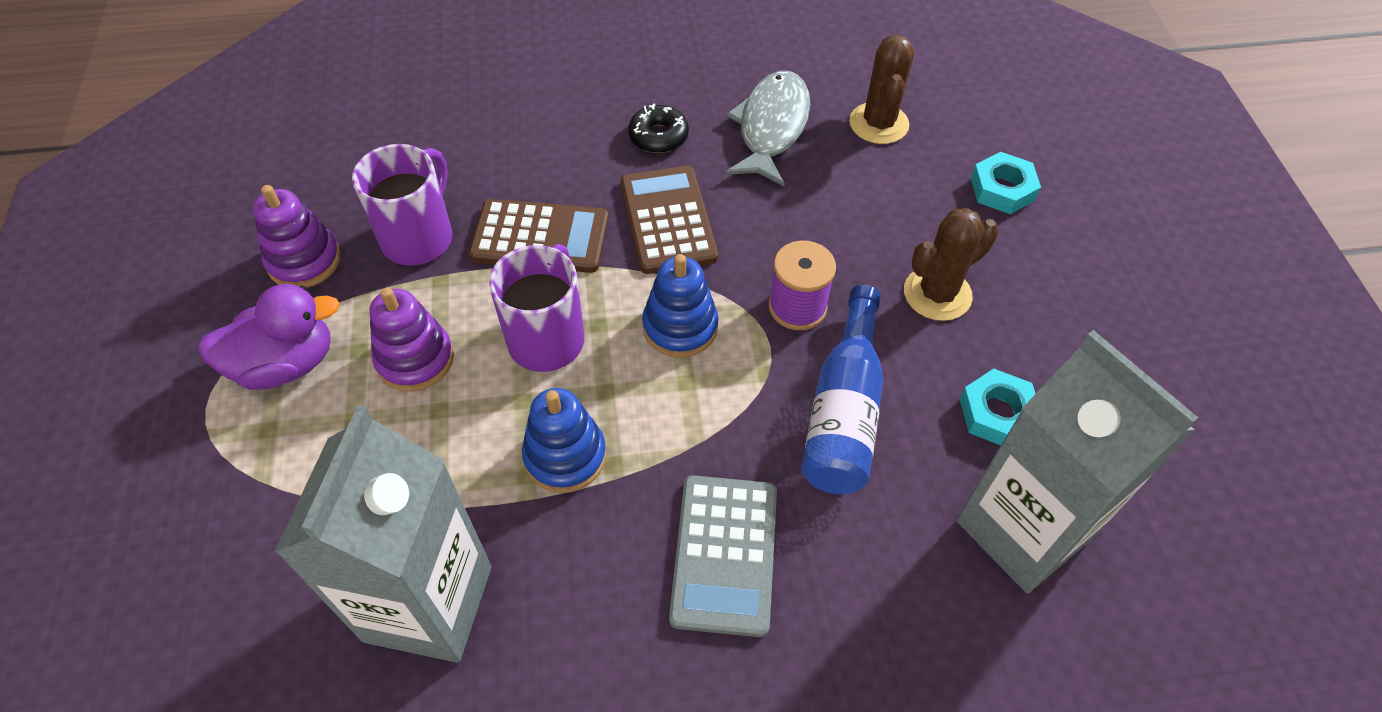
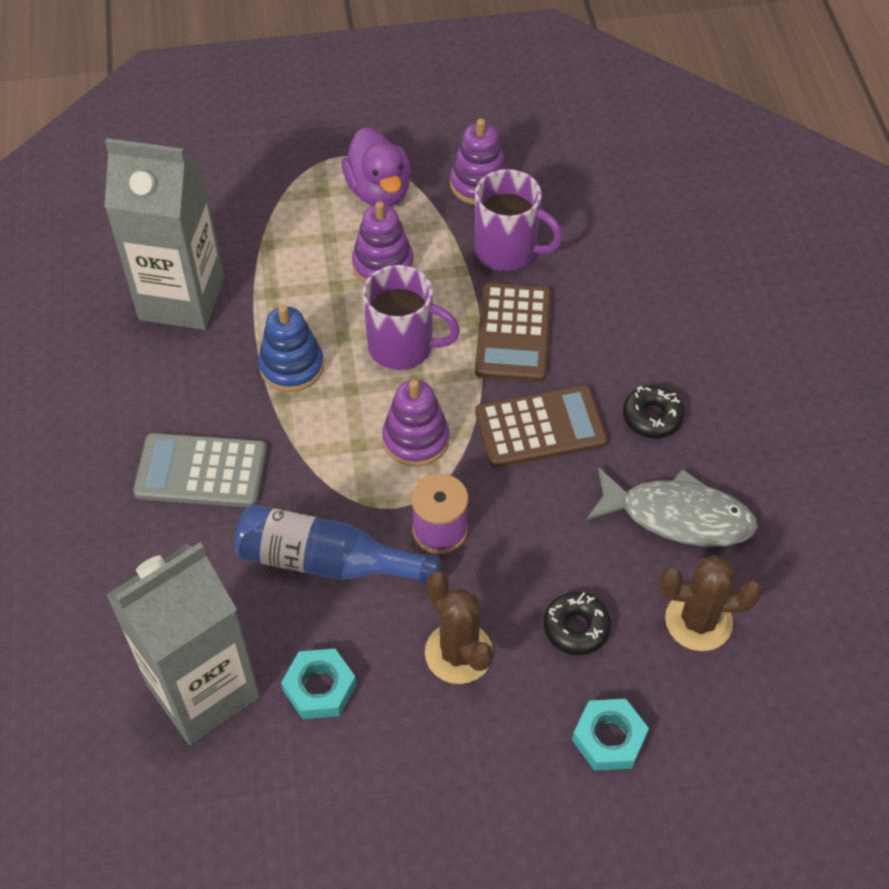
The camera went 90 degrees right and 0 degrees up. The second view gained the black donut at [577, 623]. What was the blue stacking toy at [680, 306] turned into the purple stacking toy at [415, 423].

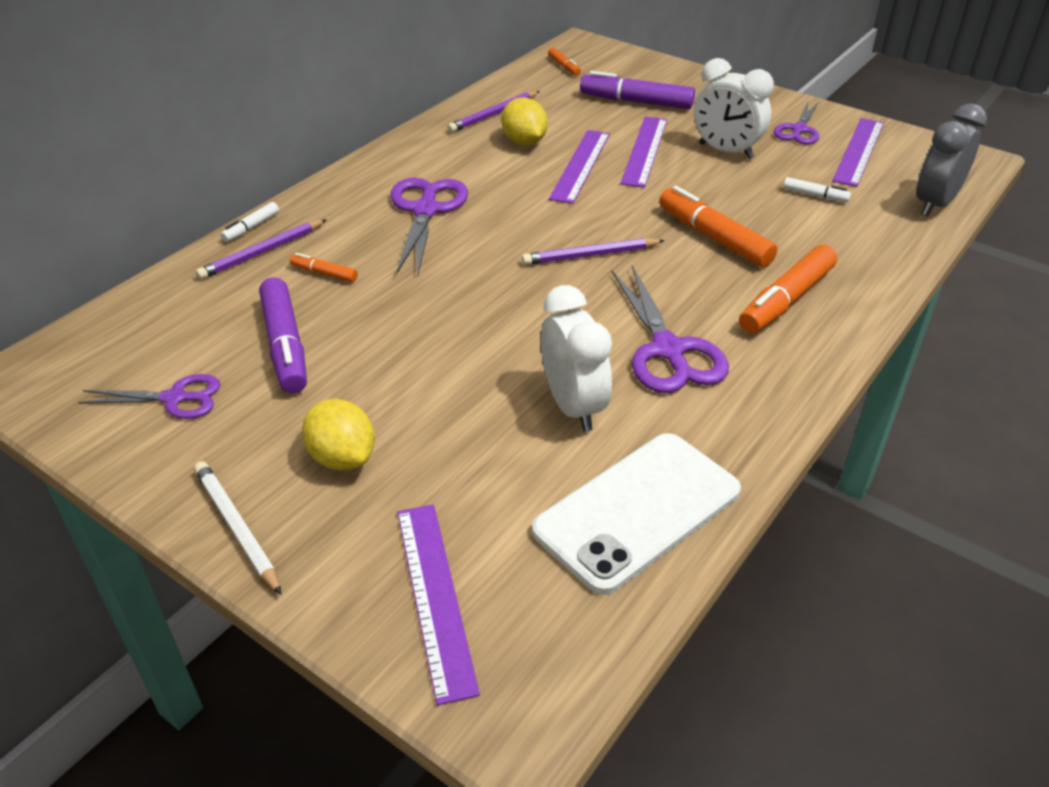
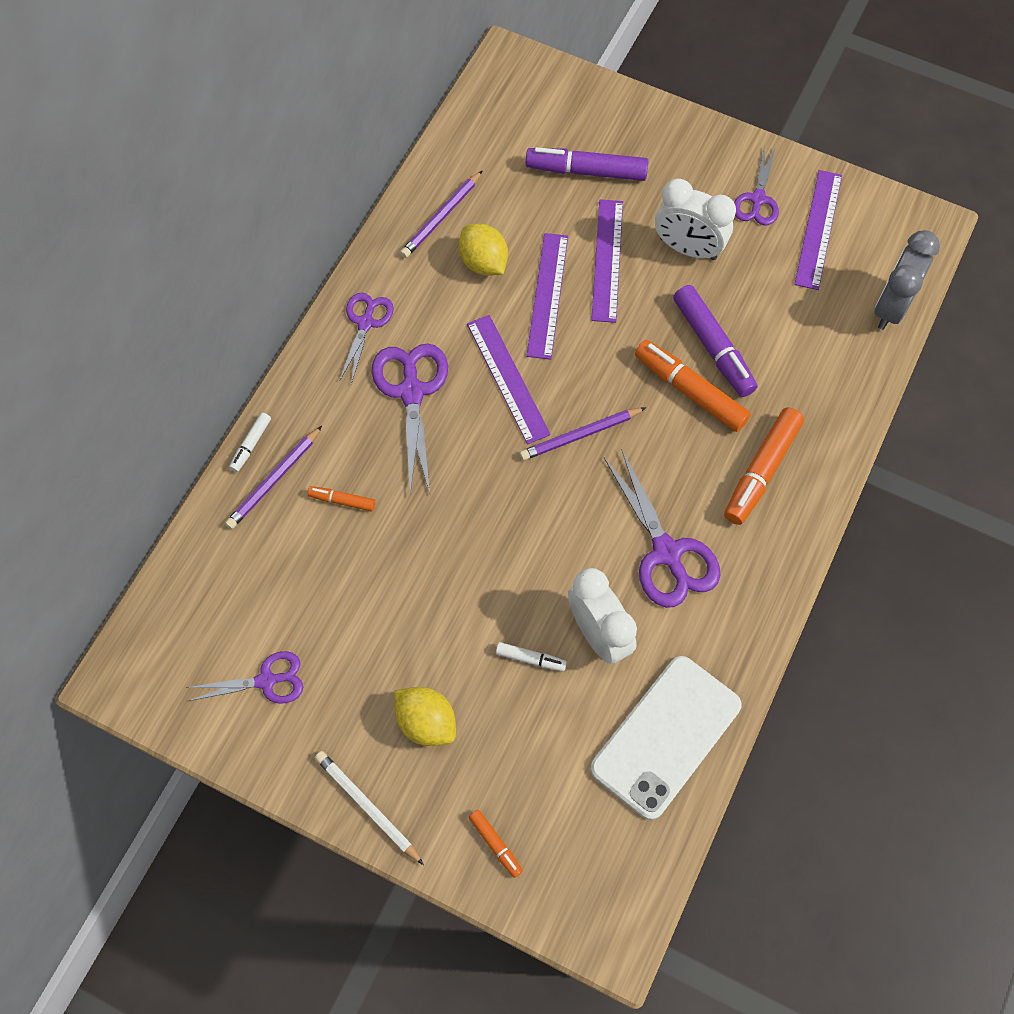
The camera went 10 degrees left and 25 degrees up. The second view gained the purple scissors at [367, 338]. The purple marker ended up elsewhere, having gone from [283, 335] to [715, 341]. The purple ruler ended up elsewhere, having gone from [438, 604] to [509, 379]. The orange marker ended up elsewhere, having gone from [564, 62] to [495, 844]. The white marker ended up elsewhere, having gone from [817, 189] to [531, 657].

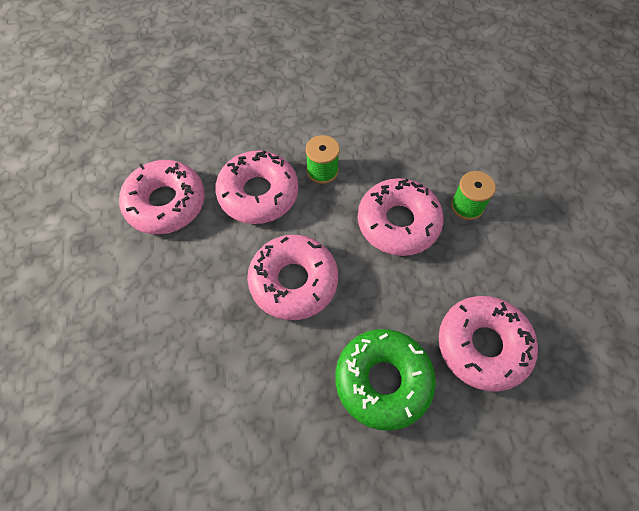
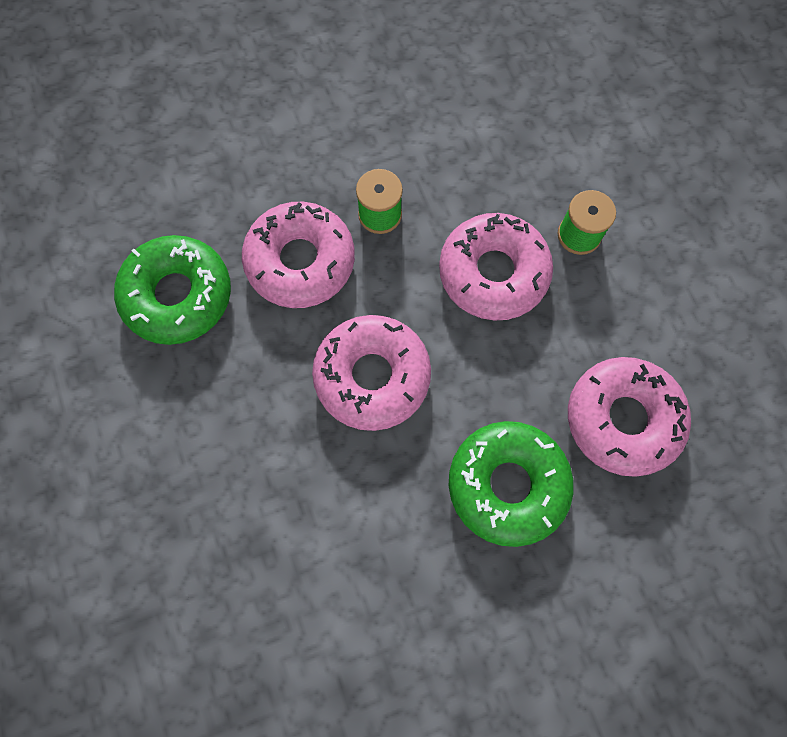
The camera went 10 degrees left and 10 degrees up. What was the pink donut at [162, 197] turned into the green donut at [172, 290].

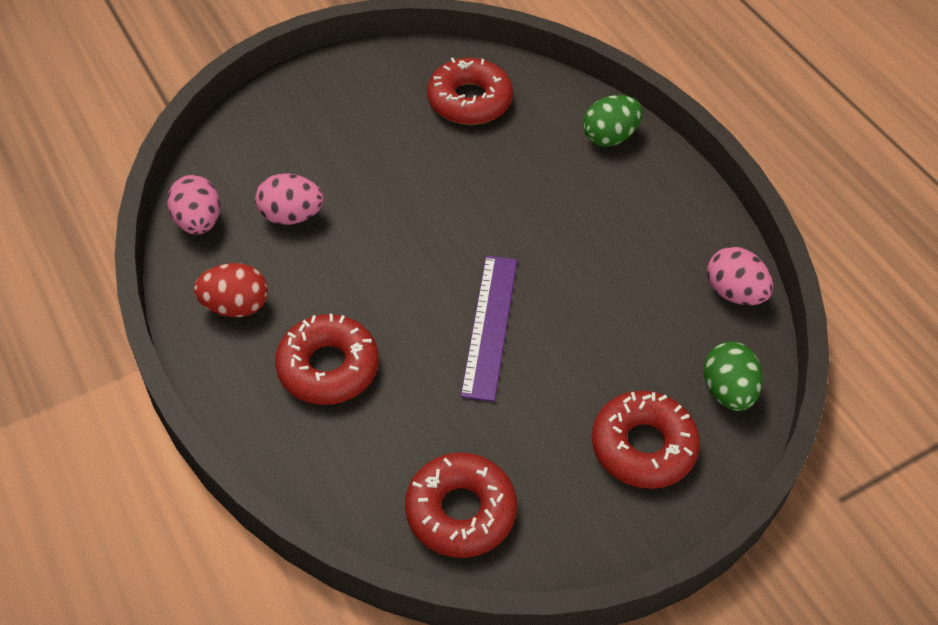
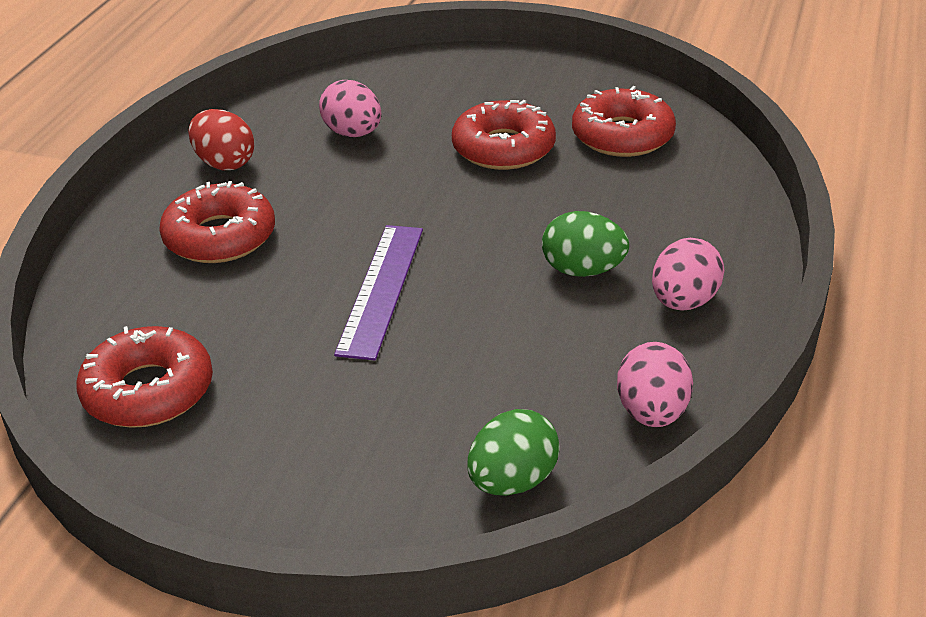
The camera went 50 degrees right and 15 degrees down. The pink egg ended up elsewhere, having gone from [193, 204] to [688, 274]. The green egg ended up elsewhere, having gone from [613, 121] to [585, 244]. The red donut ended up elsewhere, having gone from [646, 440] to [504, 135]. The purple ruler at [488, 328] ended up facing another way, 45 degrees counterclockwise from before.

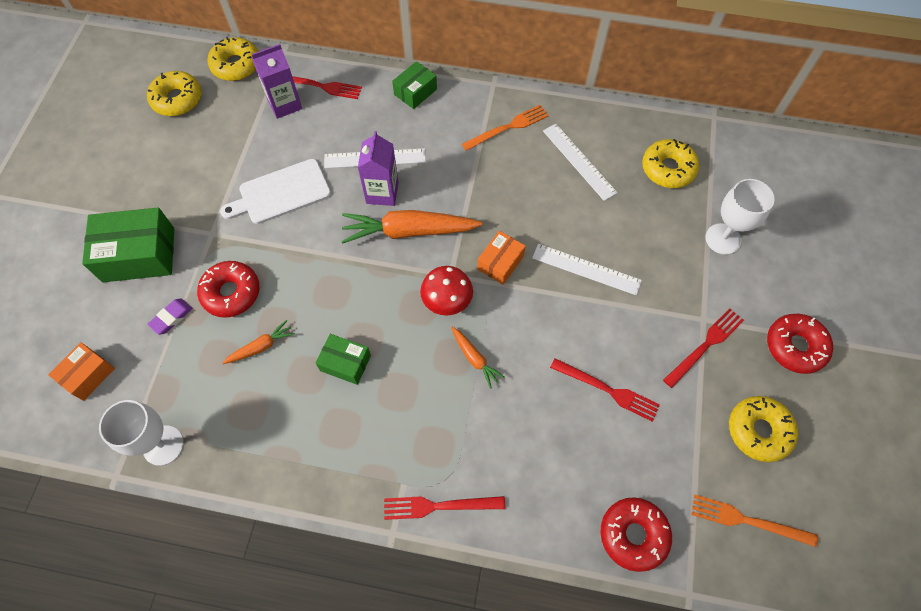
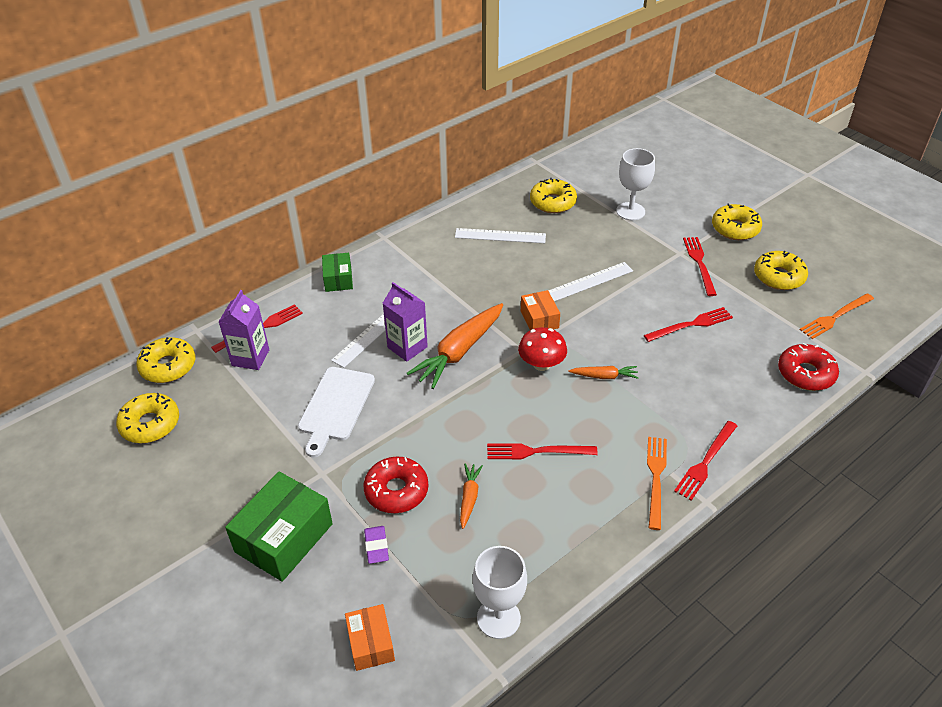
The camera went 50 degrees left and 20 degrees down. The orange fork ended up elsewhere, having gone from [505, 128] to [657, 483]. Where the green box stood at [343, 359], the red fork came to stand at [542, 451]. What was the red donut at [800, 344] turned into the yellow donut at [737, 222].

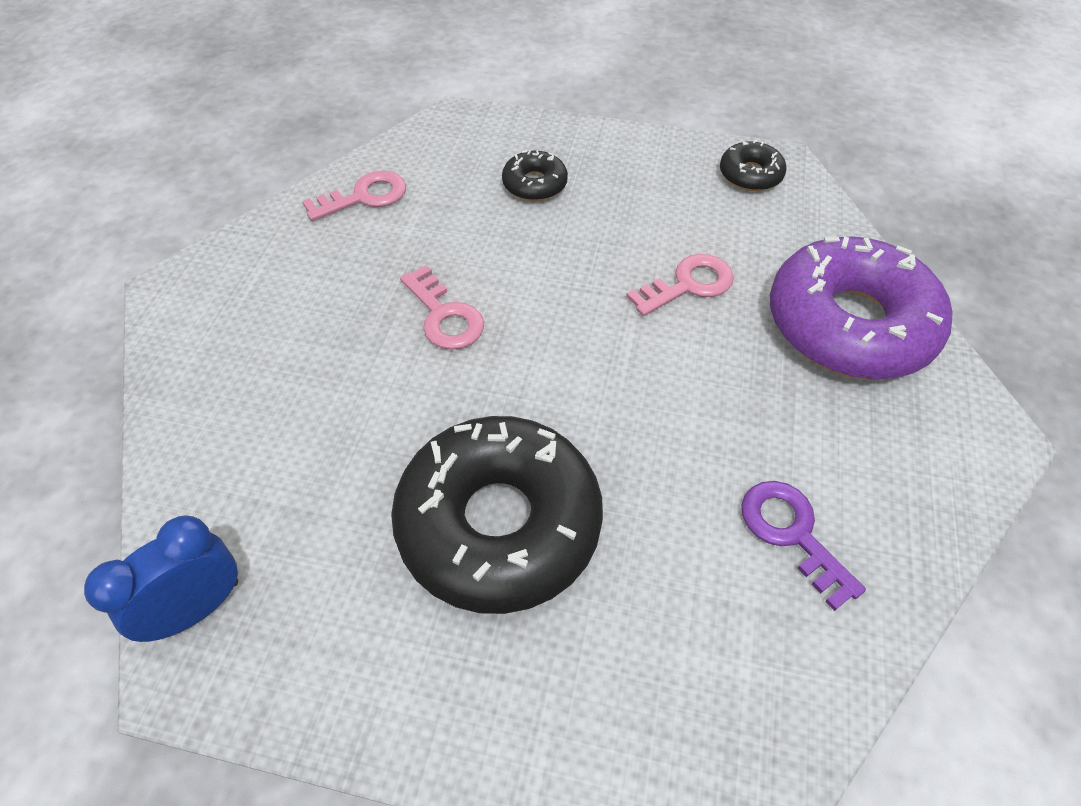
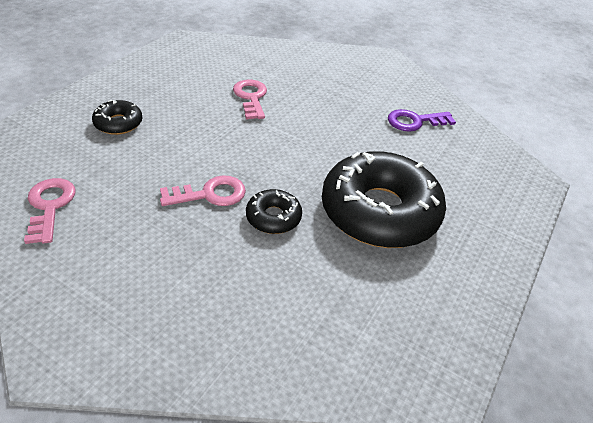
The camera went 75 degrees left and 10 degrees down. The second view lost the blue clock at [161, 578]. The second view lost the purple donut at [861, 308]. The black donut ended up elsewhere, having gone from [753, 165] to [274, 211].

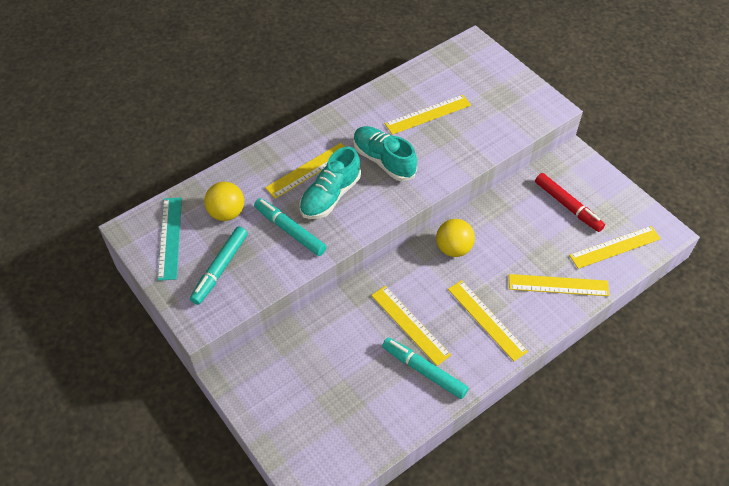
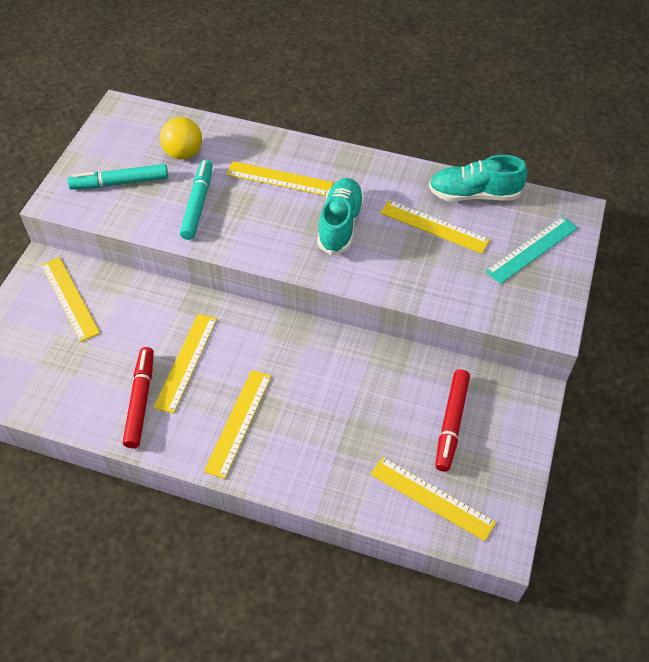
The camera went 55 degrees right and 0 degrees up. The second view lost the yellow ball at [455, 238]. The turquoise ruler ended up elsewhere, having gone from [170, 239] to [531, 250]. The turquoise shoe ended up elsewhere, having gone from [330, 183] to [478, 178]. The yellow ruler ended up elsewhere, having gone from [559, 285] to [70, 299]. What was the turquoise marker at [425, 368] turned into the red marker at [138, 397].

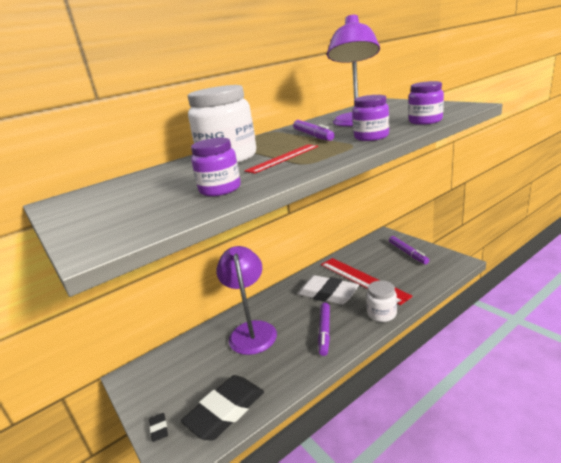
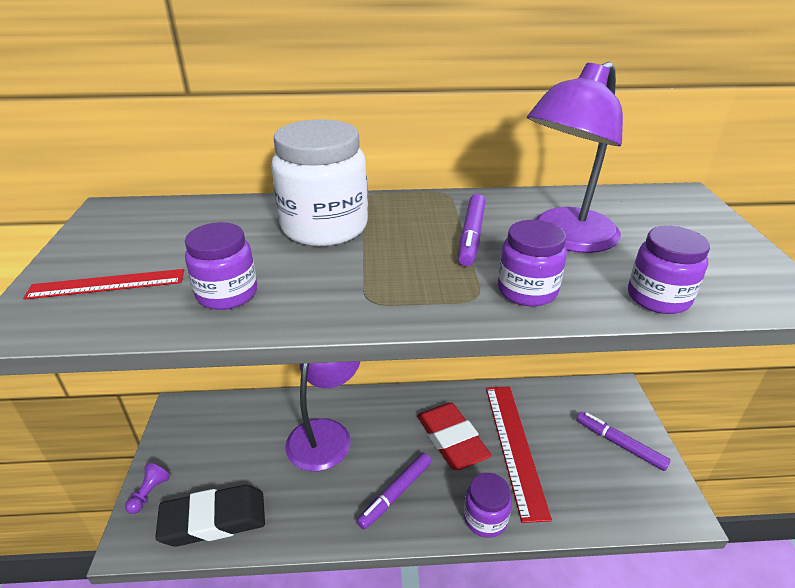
The camera went 30 degrees right and 10 degrees up. The red ruler ended up elsewhere, having gone from [281, 159] to [103, 284]. Where the black eraser stood at [158, 427], the purple pawn came to stand at [147, 488]. What was the white eraser at [328, 290] turned into the red eraser at [454, 436]. What was the white jar at [381, 301] turned into the purple jar at [488, 505]. The purple marker at [409, 250] ended up facing another way, 120 degrees clockwise from before.

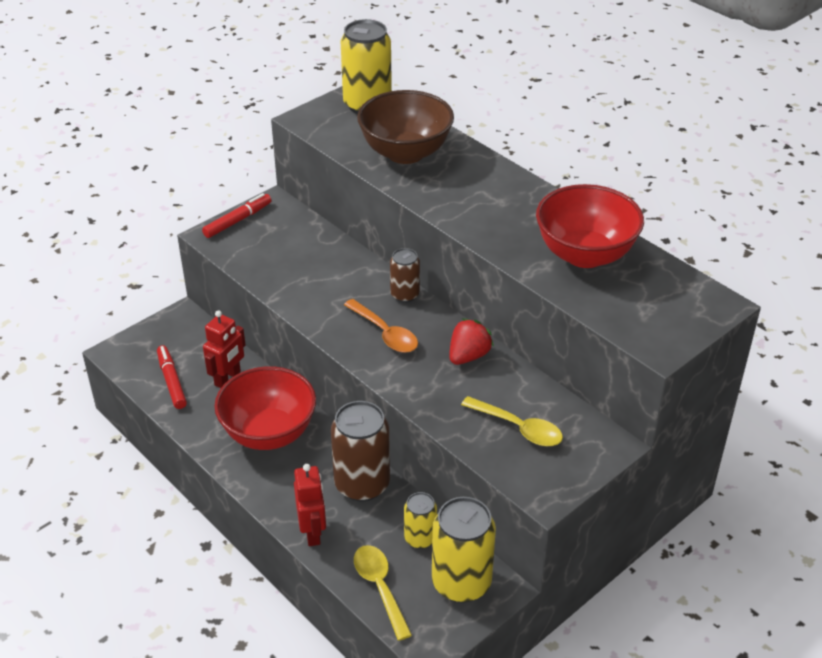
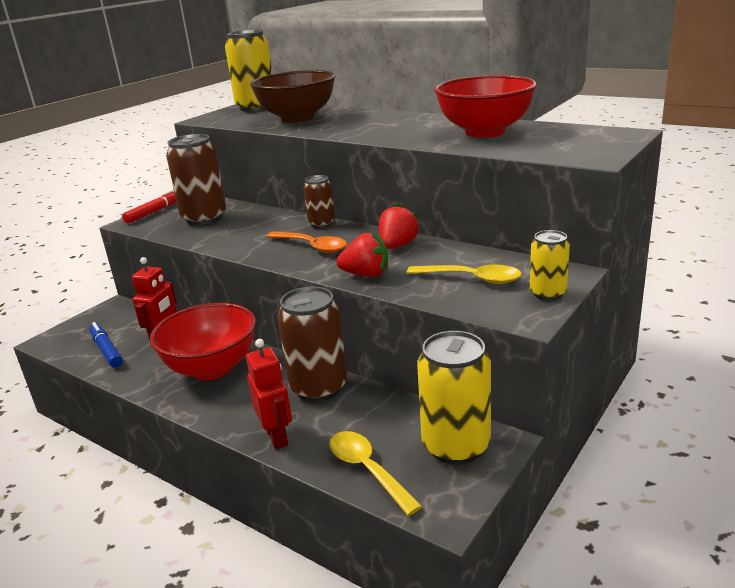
The camera went 10 degrees left and 15 degrees down. The second view gained the brown can at [196, 179]. The second view gained the red strawberry at [362, 254]. The yellow can ended up elsewhere, having gone from [420, 520] to [550, 265]. What was the red marker at [172, 377] turned into the blue marker at [106, 345].

